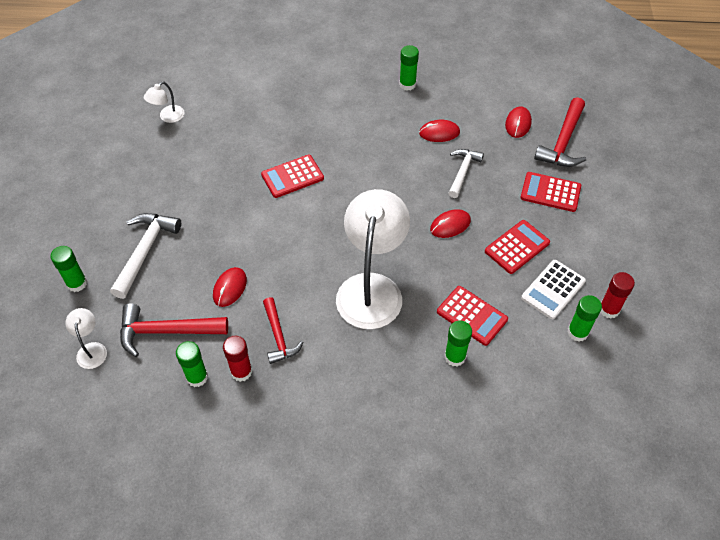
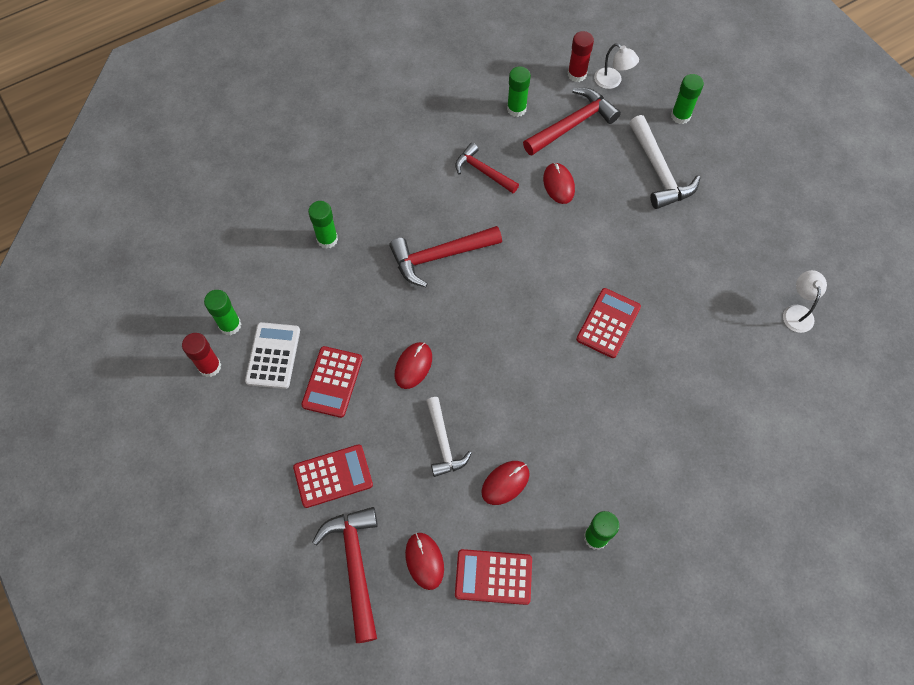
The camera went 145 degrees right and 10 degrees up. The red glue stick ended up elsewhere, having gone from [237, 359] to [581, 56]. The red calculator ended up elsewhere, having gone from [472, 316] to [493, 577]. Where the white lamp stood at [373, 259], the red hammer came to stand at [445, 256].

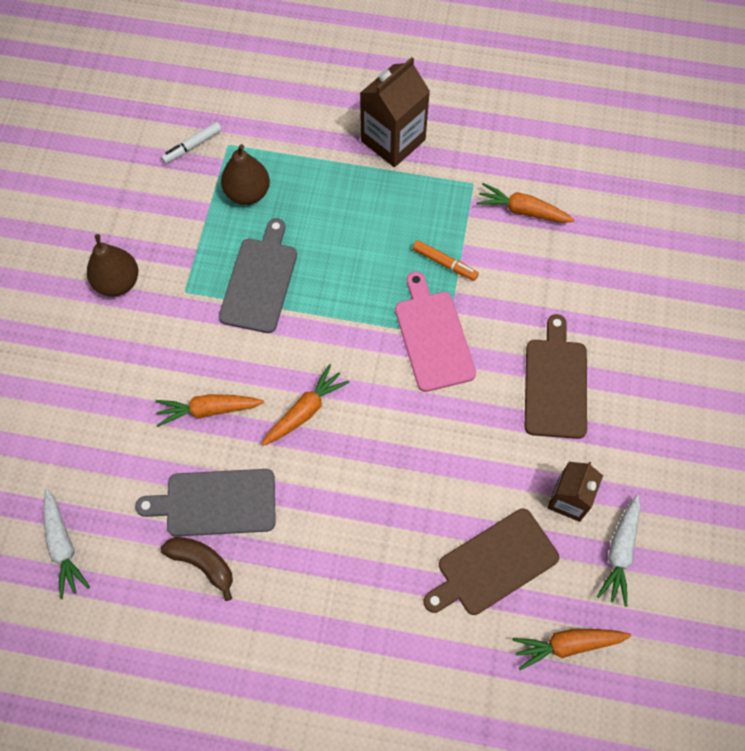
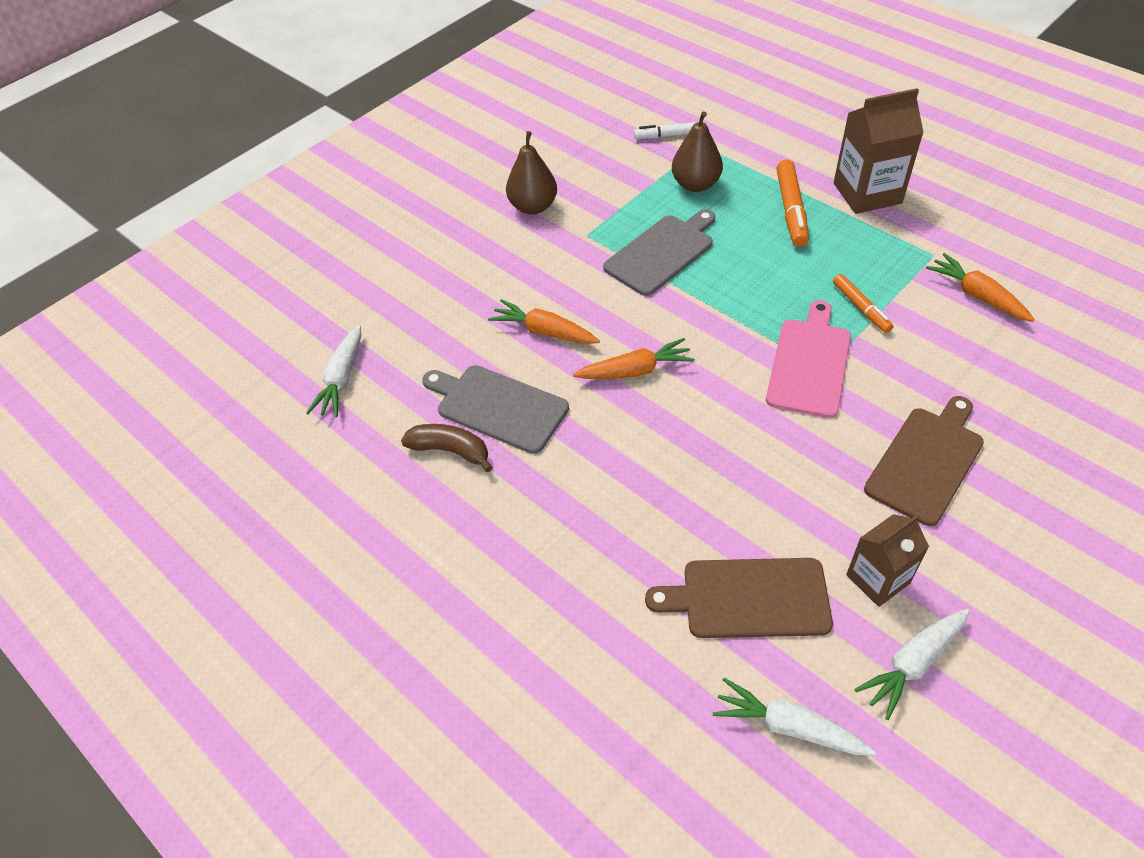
The camera went 35 degrees right and 15 degrees down. The second view gained the orange marker at [792, 203]. What was the orange carrot at [571, 649] turned into the white carrot at [794, 717]. The brown banana at [197, 569] ended up facing another way, 45 degrees counterclockwise from before.

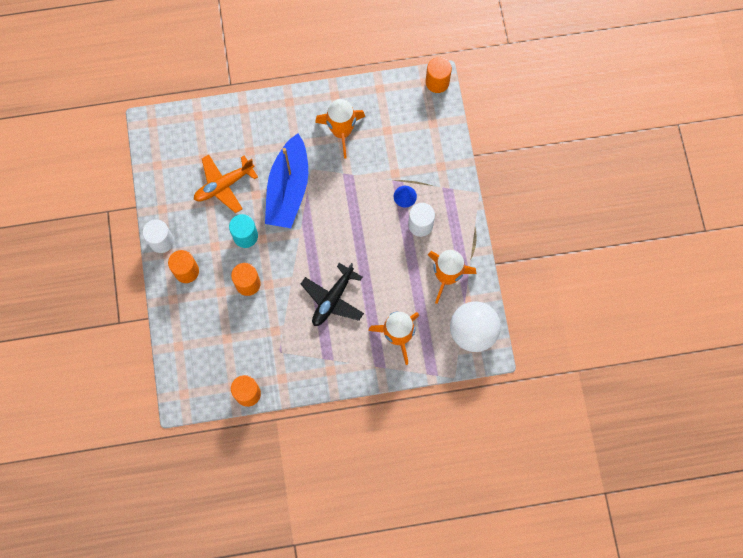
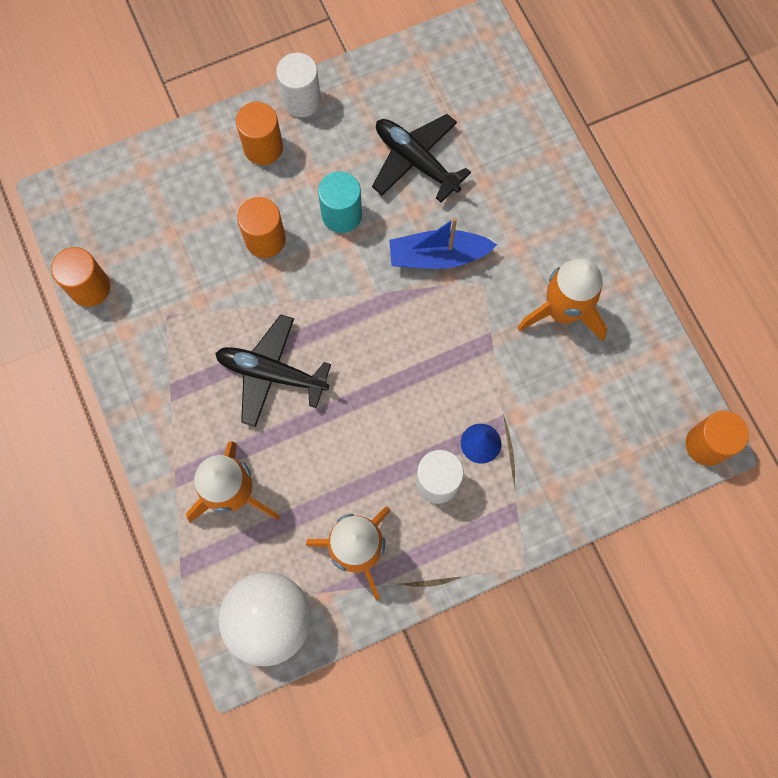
The camera went 75 degrees right and 0 degrees up. What was the orange plane at [226, 184] turned into the black plane at [421, 158]. The size of the blue boat at [286, 180] changed by a factor of 0.64.

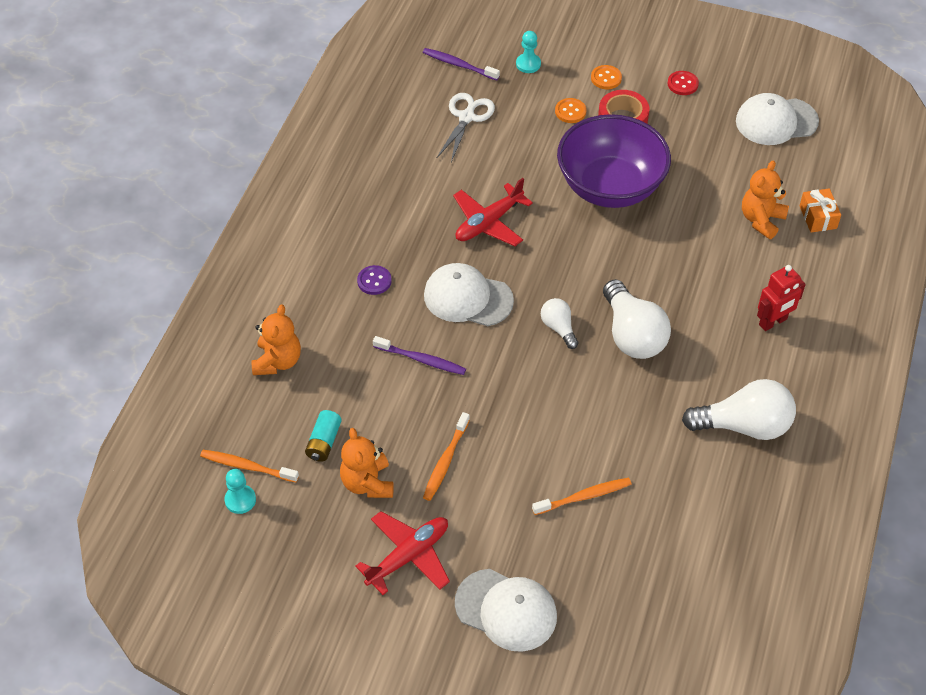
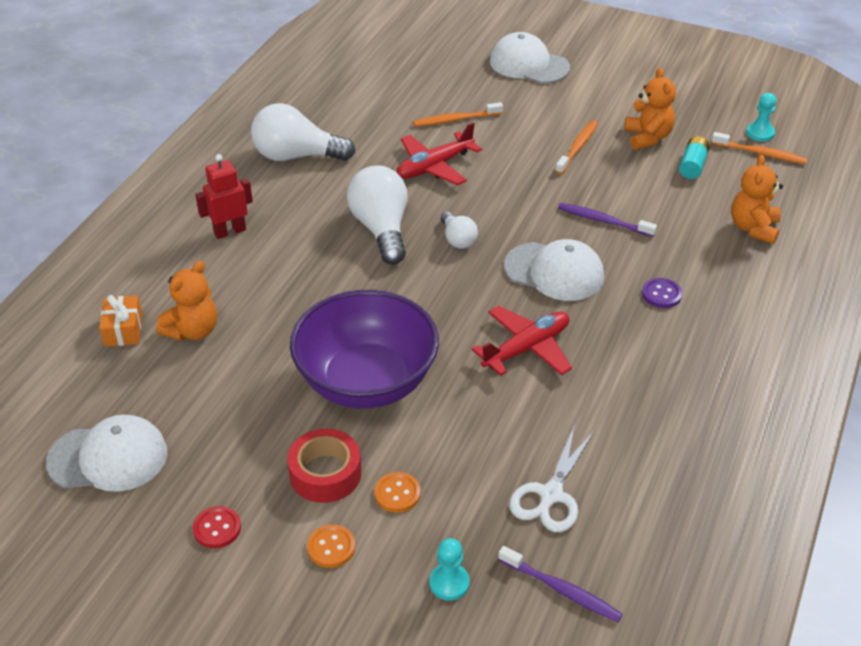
The camera went 175 degrees left and 10 degrees down. The red plane ended up elsewhere, having gone from [402, 553] to [439, 153].

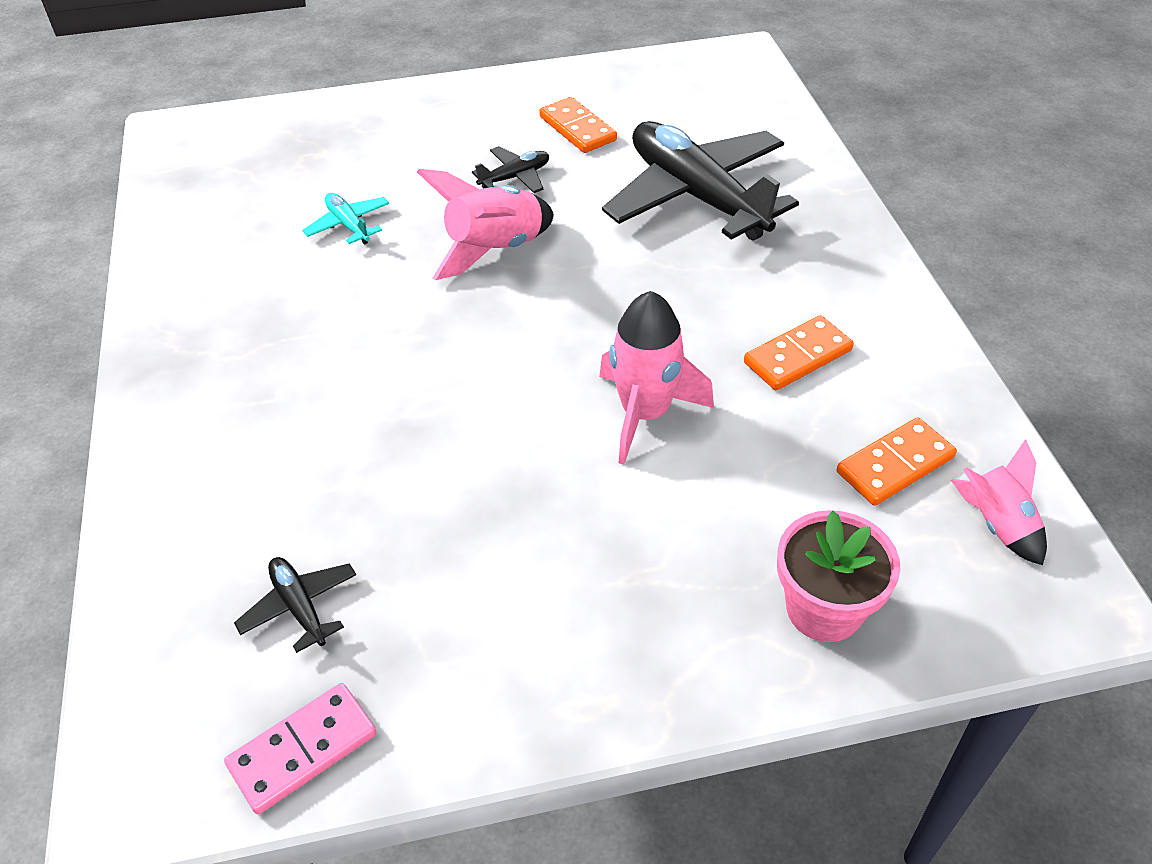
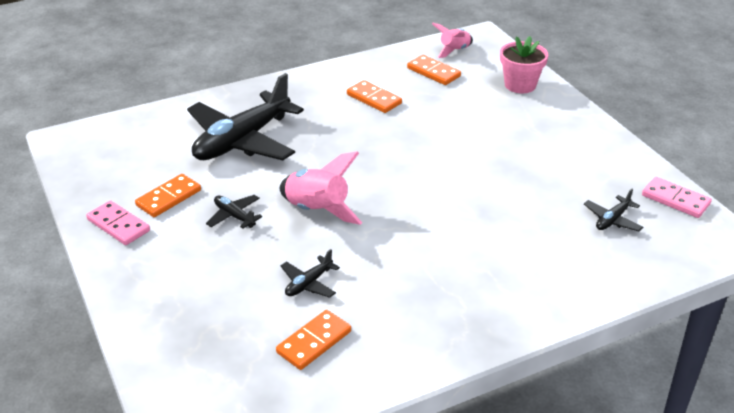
The camera went 105 degrees left and 10 degrees down. The second view lost the pink rocket at [656, 378]. The second view gained the pink domino at [118, 222]. The second view gained the orange domino at [313, 340]. What was the turquoise plane at [345, 219] turned into the black plane at [310, 273].

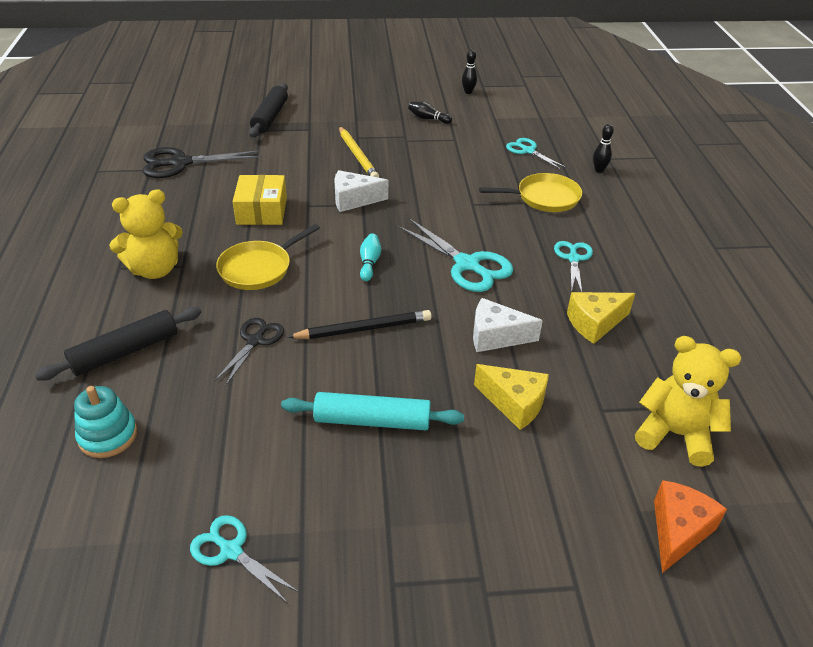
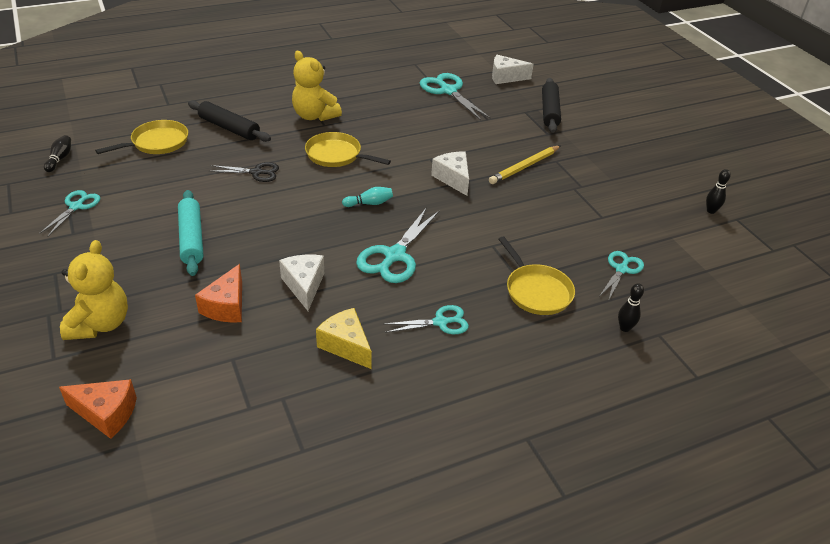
The camera went 70 degrees right and 0 degrees up. The second view lost the yellow box at [260, 200]. The second view lost the black pencil at [360, 324]. The second view gained the white cheese at [513, 69]. The black bowling pin ended up elsewhere, having gone from [430, 112] to [57, 153]. The yellow teddy bear ended up elsewhere, having gone from [688, 401] to [94, 290]. Where the turquoise stacking toy stood at [105, 422], the yellow pan came to stand at [141, 137]. What was the black scissors at [202, 162] turned into the turquoise scissors at [455, 96]. What was the yellow cheese at [511, 397] turned into the orange cheese at [218, 293]. The black rolling pin at [268, 110] ended up facing another way, 75 degrees counterclockwise from before.

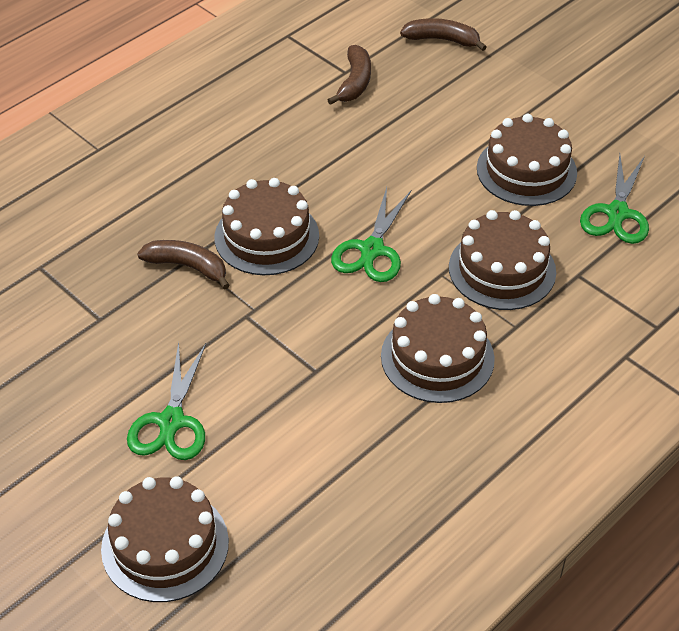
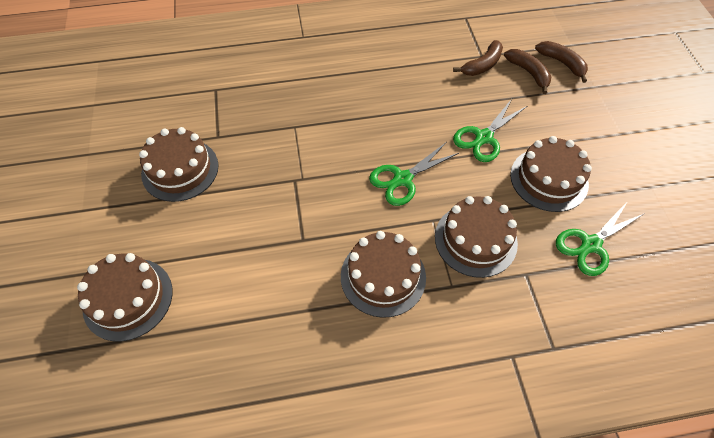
The camera went 35 degrees right and 10 degrees up. The green scissors ended up elsewhere, having gone from [166, 401] to [490, 130]. The brown banana ended up elsewhere, having gone from [183, 265] to [527, 71]. The brown cake ended up elsewhere, having gone from [267, 226] to [179, 164].

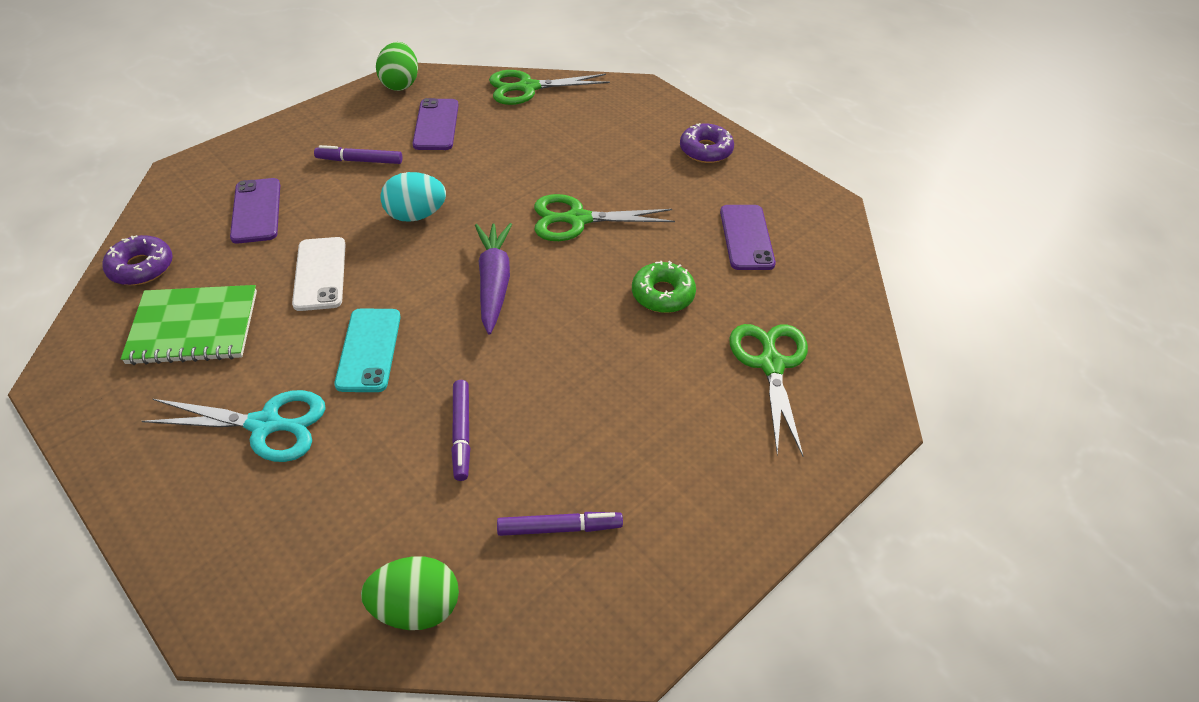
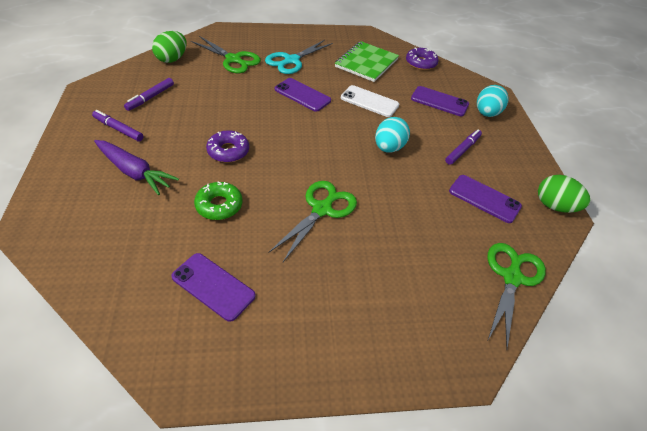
The camera went 125 degrees right and 0 degrees up. The second view gained the turquoise egg at [493, 101]. The purple marker ended up elsewhere, having gone from [460, 430] to [118, 125]. The purple carrot ended up elsewhere, having gone from [493, 278] to [136, 167]. The purple donut ended up elsewhere, having gone from [707, 143] to [227, 146]. The green scissors ended up elsewhere, having gone from [769, 390] to [226, 54]. What was the turquoise phone at [367, 350] turned into the purple phone at [303, 95].

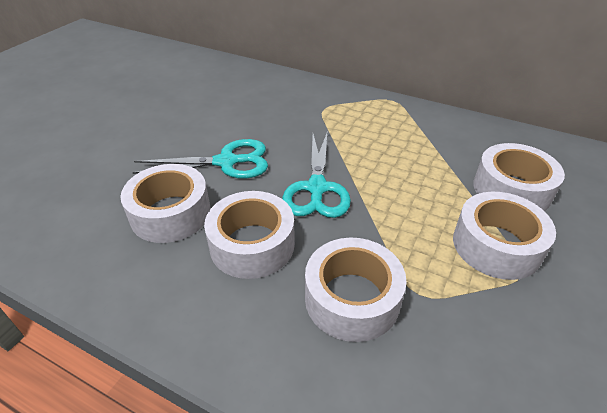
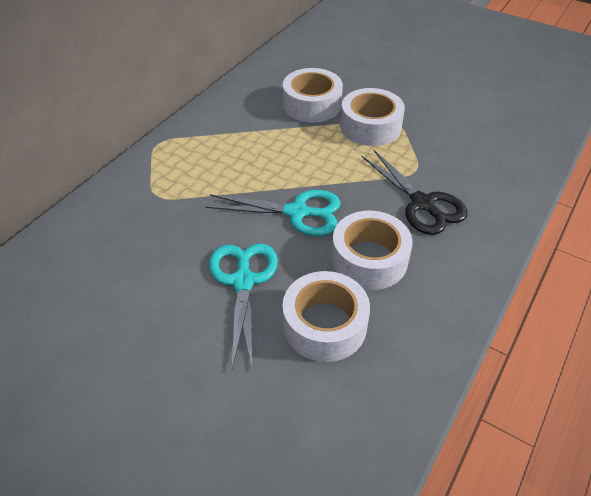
The camera went 85 degrees left and 5 degrees up. Where the white tape stood at [356, 290], the black scissors came to stand at [414, 192].

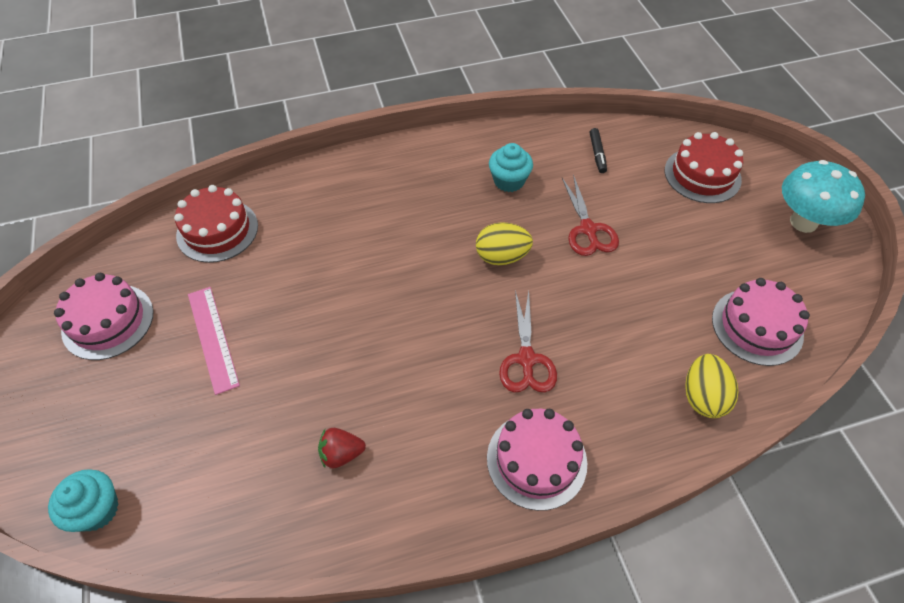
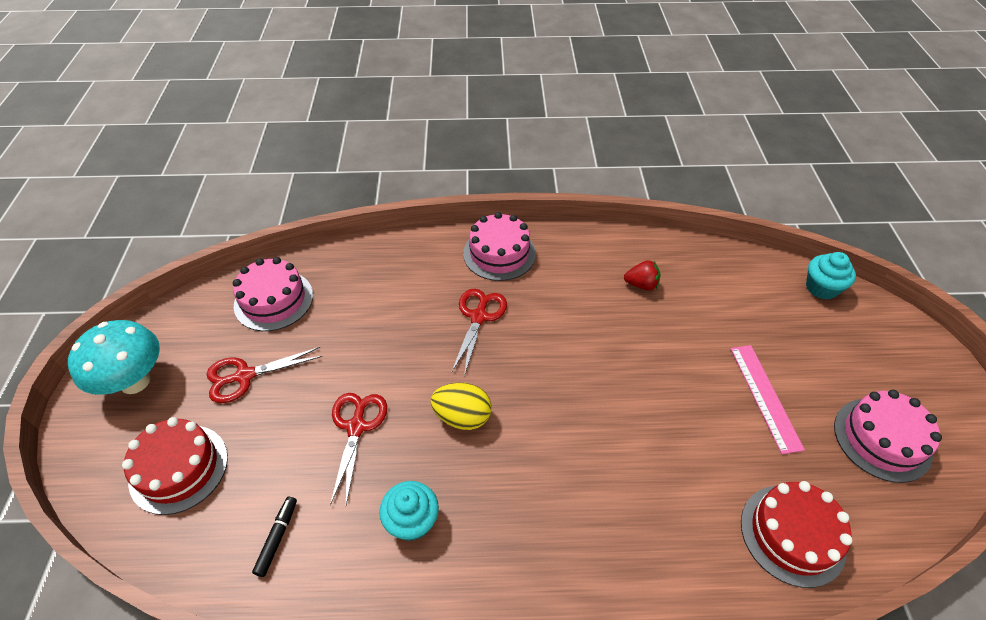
The camera went 165 degrees left and 5 degrees down. The second view lost the yellow egg at [712, 386]. The second view gained the red scissors at [264, 375].

